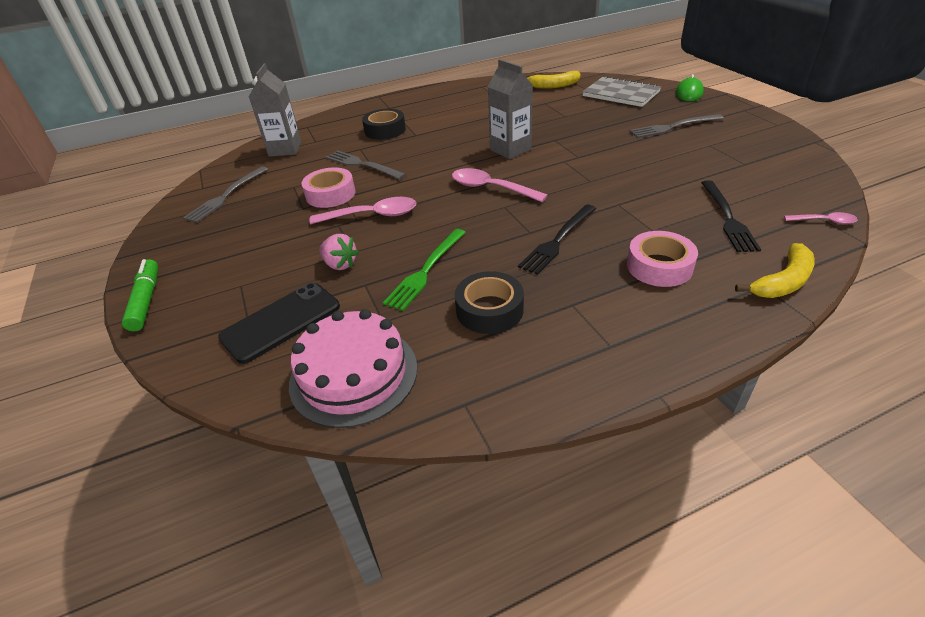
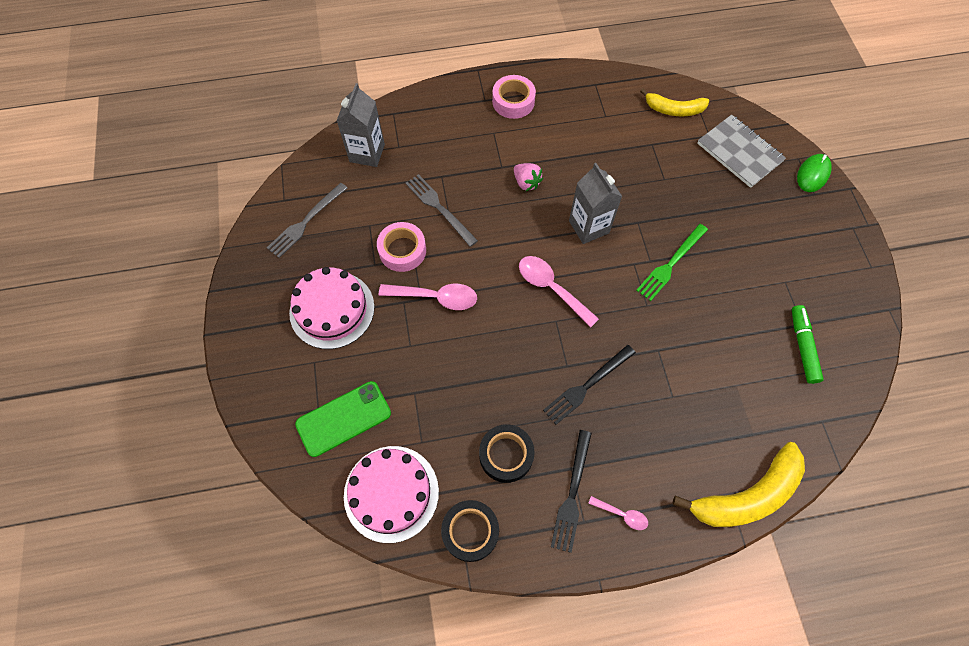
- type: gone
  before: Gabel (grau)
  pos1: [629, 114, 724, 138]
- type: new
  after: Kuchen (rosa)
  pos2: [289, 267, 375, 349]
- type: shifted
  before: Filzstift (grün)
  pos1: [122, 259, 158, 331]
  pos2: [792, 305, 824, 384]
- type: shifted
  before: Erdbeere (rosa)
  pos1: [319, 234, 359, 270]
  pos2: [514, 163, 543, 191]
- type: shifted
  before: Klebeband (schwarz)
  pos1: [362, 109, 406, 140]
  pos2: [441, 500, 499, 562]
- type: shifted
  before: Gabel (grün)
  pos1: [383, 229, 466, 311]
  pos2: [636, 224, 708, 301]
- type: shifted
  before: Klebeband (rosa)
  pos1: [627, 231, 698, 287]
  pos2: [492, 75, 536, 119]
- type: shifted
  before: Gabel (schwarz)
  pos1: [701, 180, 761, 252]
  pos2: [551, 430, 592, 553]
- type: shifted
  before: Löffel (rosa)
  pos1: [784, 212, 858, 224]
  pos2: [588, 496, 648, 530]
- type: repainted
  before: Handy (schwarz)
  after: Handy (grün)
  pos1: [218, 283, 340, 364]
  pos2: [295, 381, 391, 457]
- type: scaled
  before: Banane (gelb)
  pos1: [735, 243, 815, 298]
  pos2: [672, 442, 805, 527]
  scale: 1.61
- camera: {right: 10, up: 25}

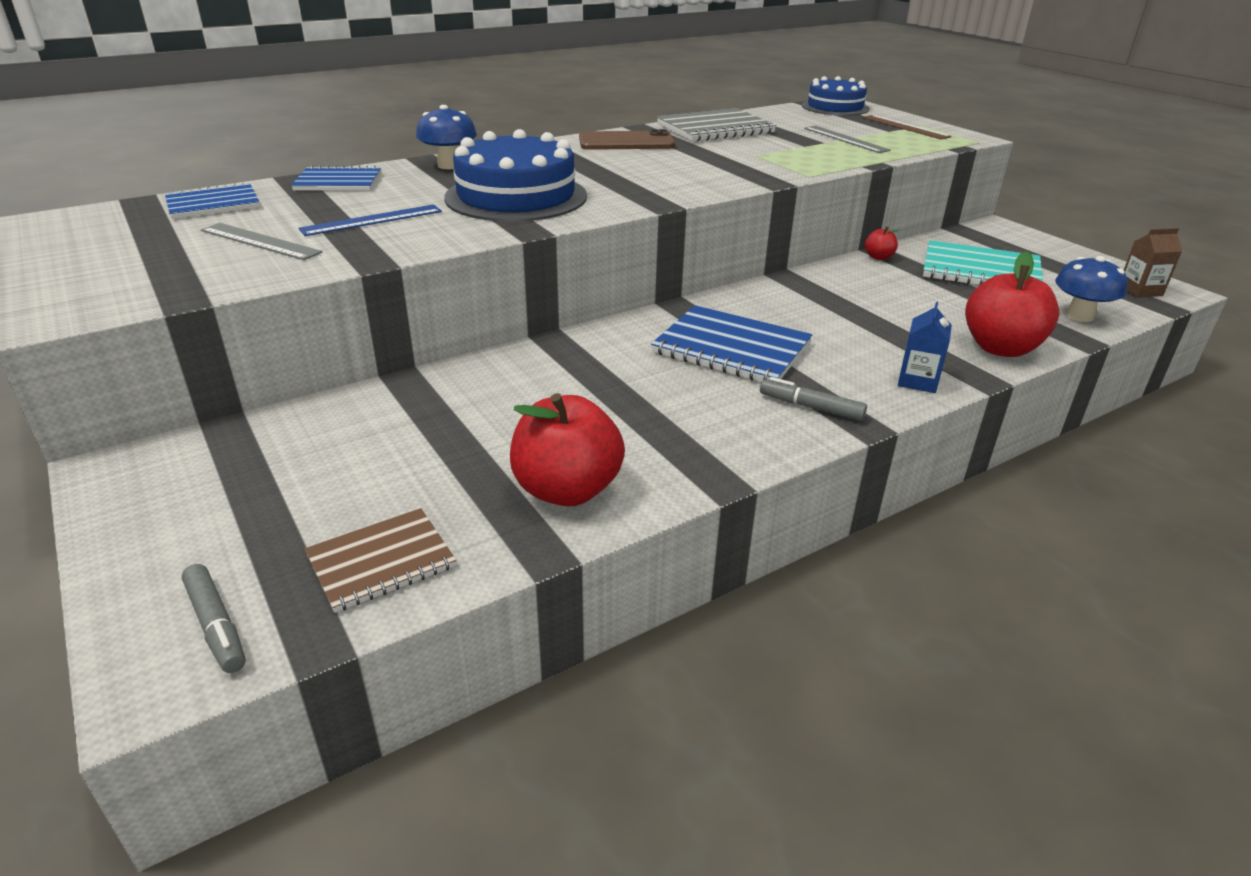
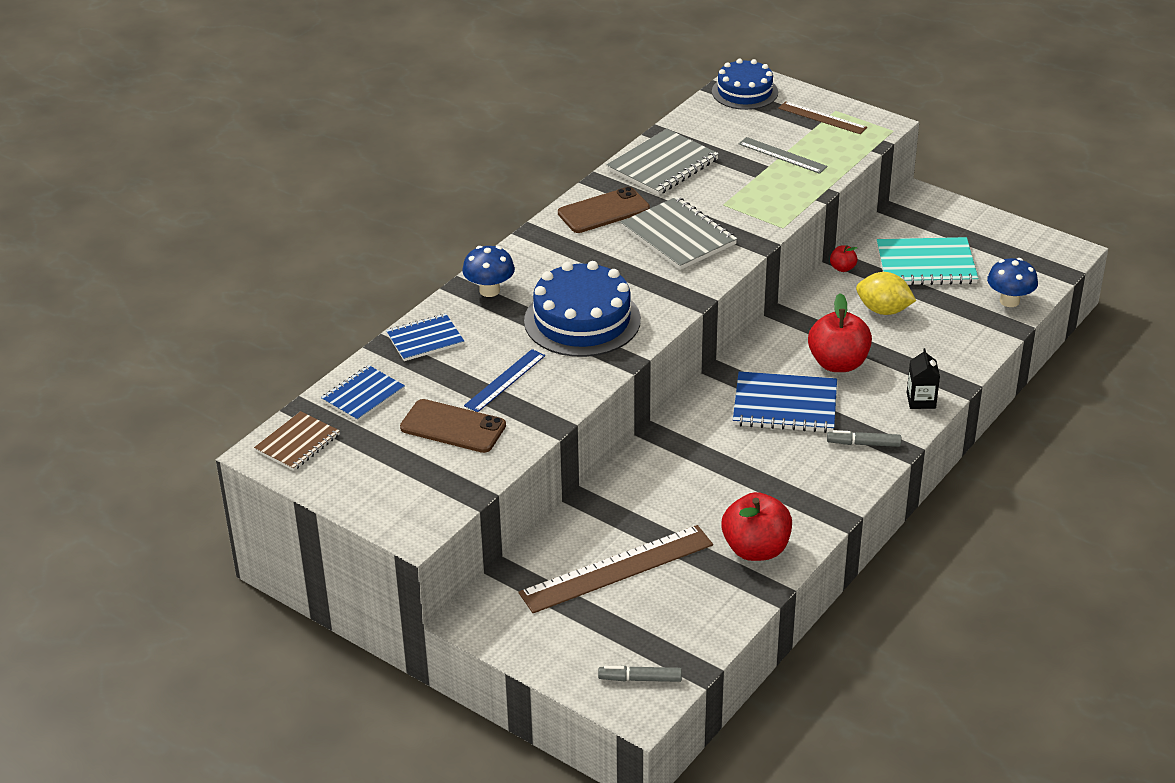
- type: gone
  before: Getränkekarton (braun)
  pos1: [1124, 228, 1182, 298]
- type: new
  after: Lineal (braun)
  pos2: [519, 525, 713, 613]
- type: new
  after: Notizbuch (grau)
  pos2: [621, 197, 737, 270]
- type: new
  after: Zitrone (gelb)
  pos2: [856, 272, 916, 315]
- type: shifted
  before: Notizbuch (braun)
  pos1: [305, 508, 456, 613]
  pos2: [254, 411, 340, 471]
- type: shifted
  before: Apfel (rot)
  pos1: [965, 251, 1059, 357]
  pos2: [808, 293, 872, 372]
- type: swapped
  before: Lineal (grau)
  after: Handy (braun)
  pos1: [201, 223, 322, 260]
  pos2: [400, 399, 506, 453]
- type: repainted
  before: Getränkekarton (blau)
  after: Getränkekarton (schwarz)
  pos1: [898, 302, 952, 393]
  pos2: [907, 348, 940, 409]
- type: rotated
  before: Filzstift (grau)
  pos1: [182, 564, 245, 673]
  pos2: [598, 666, 682, 682]
  turn: 150
- camera: {right: -20, up: 5}

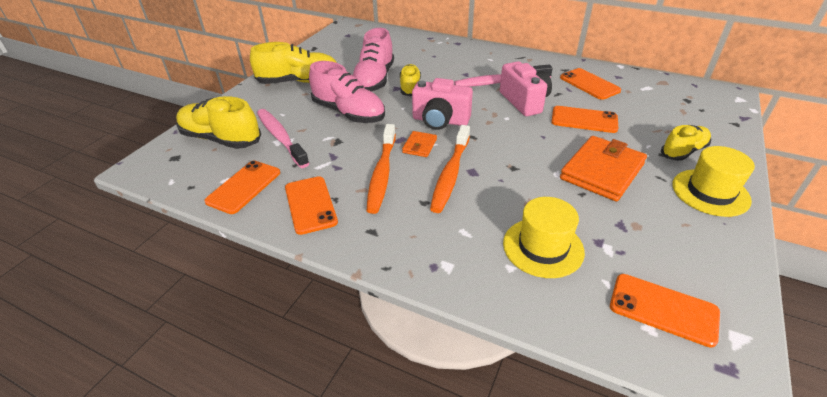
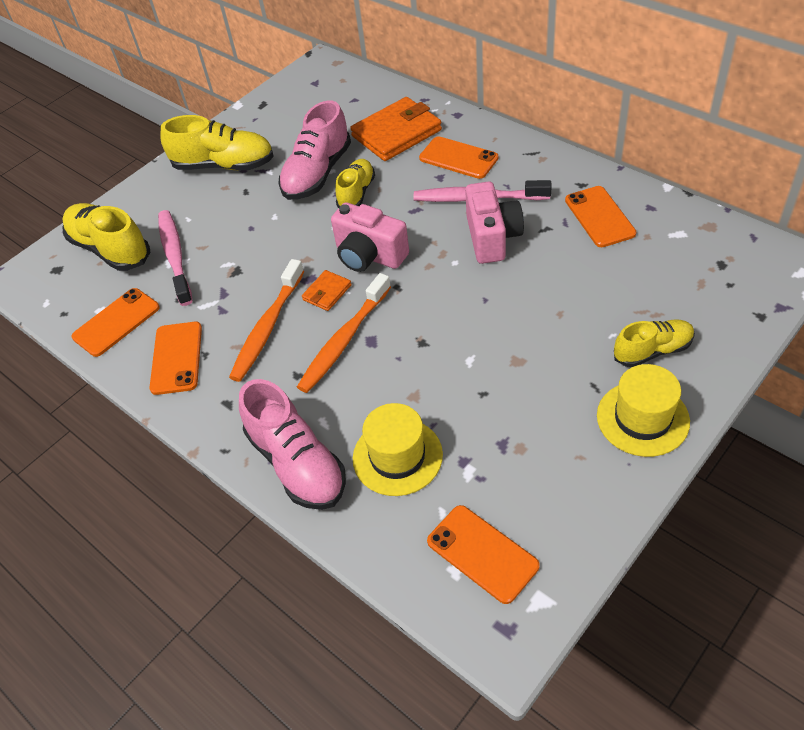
- type: shifted
  before: Schuh (rosa)
  pos1: [309, 61, 385, 123]
  pos2: [239, 379, 346, 510]
- type: shifted
  before: Handy (orange)
  pos1: [551, 106, 618, 133]
  pos2: [419, 136, 498, 179]
- type: shifted
  before: Geldbörse (orange)
  pos1: [560, 136, 647, 201]
  pos2: [350, 97, 442, 161]
- camera: {right: 20, up: 10}

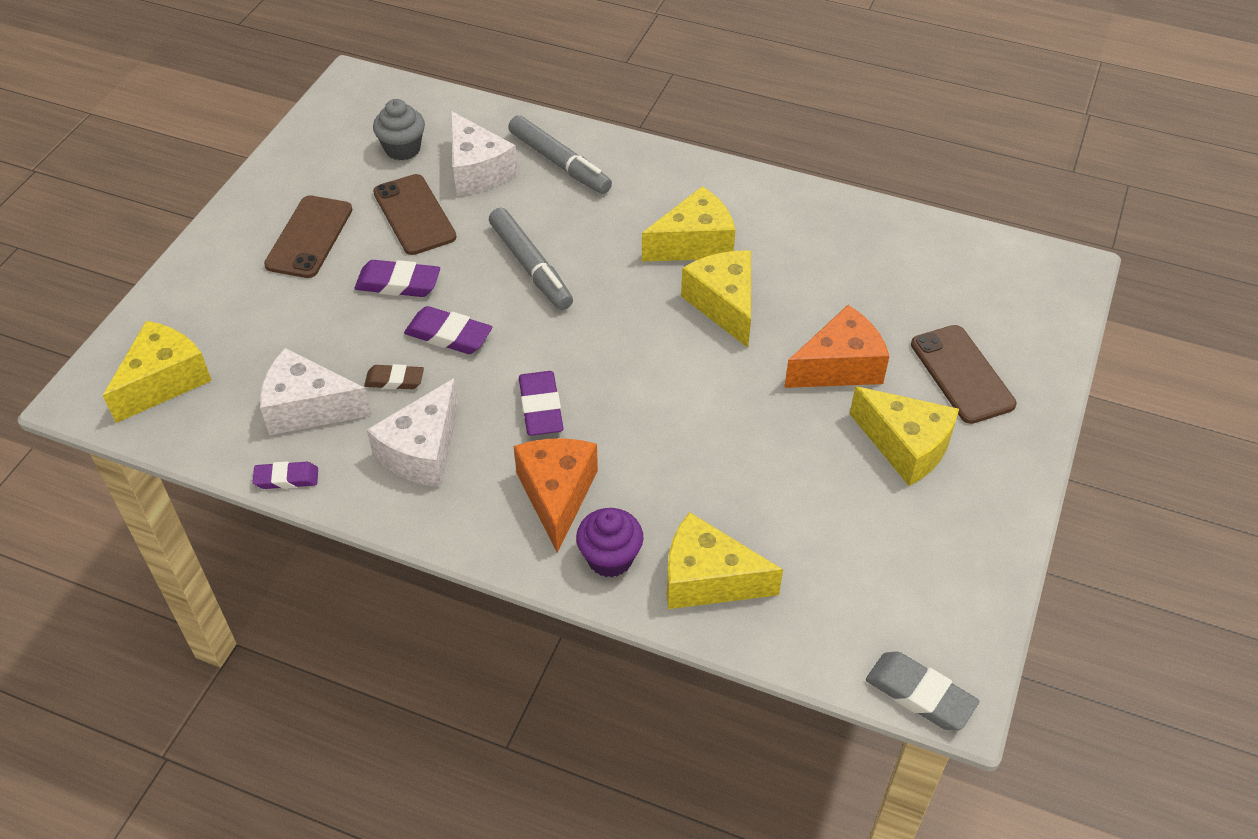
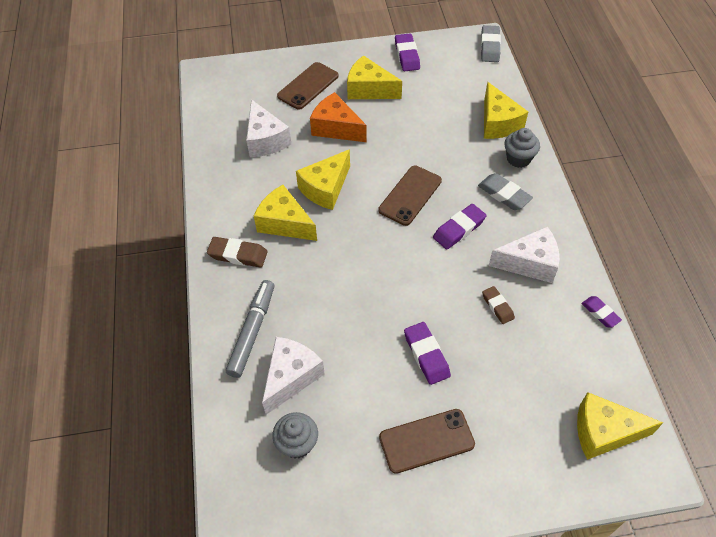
- type: gone
  before: Filzstift (grau)
  pos1: [489, 208, 573, 310]
- type: new
  after: Radiergummi (braun)
  pos2: [207, 237, 268, 268]
- type: shifted
  before: Käse (weiß)
  pos1: [260, 348, 372, 435]
  pos2: [246, 99, 291, 157]
- type: shifted
  before: Handy (braun)
  pos1: [373, 174, 456, 255]
  pos2: [378, 166, 442, 226]
- type: shifted
  before: Radiergummi (lila)
  pos1: [404, 306, 492, 354]
  pos2: [395, 33, 420, 71]
- type: swapped
  before: Käse (orange)
  after: Radiergummi (grau)
  pos1: [514, 438, 598, 553]
  pos2: [478, 173, 533, 210]
- type: repainted
  before: Muffin (lila)
  after: Muffin (grau)
  pos1: [576, 508, 643, 578]
  pos2: [505, 128, 540, 168]
- type: rotated
  before: Käse (gelb)
  pos1: [850, 386, 959, 486]
  pos2: [347, 55, 402, 99]
  turn: -75
- camera: {right: -120, up: 5}

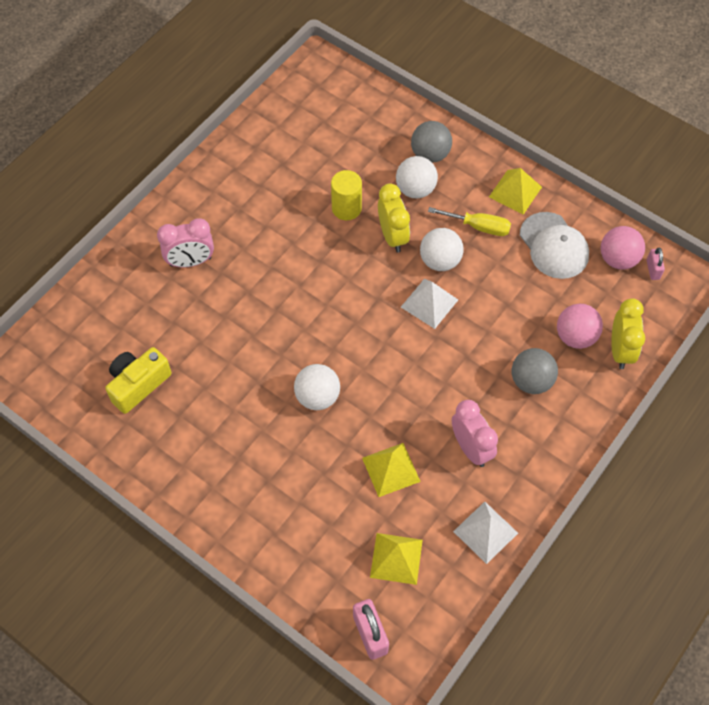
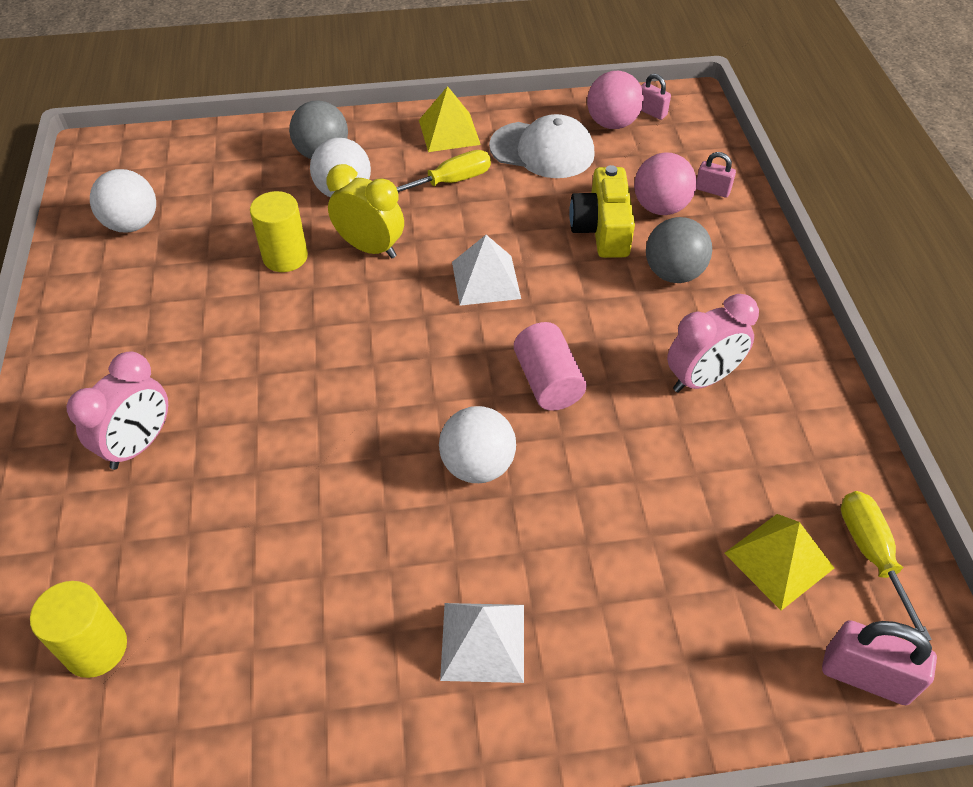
- type: gone
  before: Pyramide (gelb)
  pos1: [362, 443, 421, 497]
- type: new
  after: Vollzylinder (gelb)
  pos2: [30, 581, 127, 678]
- type: new
  after: Vollzylinder (rosa)
  pos2: [514, 322, 587, 411]
- type: new
  after: Schraubenzieher (gelb)
  pos2: [841, 491, 932, 641]
- type: shifted
  before: Kamera (gelb)
  pos1: [105, 347, 172, 414]
  pos2: [569, 165, 635, 258]
- type: shifted
  before: Ball (weiß)
  pos1: [420, 228, 464, 271]
  pos2: [90, 169, 156, 232]
- type: shifted
  before: Pyramide (weiß)
  pos1: [453, 502, 518, 564]
  pos2: [440, 603, 524, 683]
- type: swapped
  before: Wecker (gelb)
  after: Vorhängeschloss (rosa)
  pos1: [611, 298, 645, 369]
  pos2: [696, 152, 736, 198]
- type: rotated
  before: Wecker (rosa)
  pos1: [452, 400, 498, 467]
  pos2: [667, 294, 759, 392]
  turn: 135
- camera: {right: -45, up: -10}

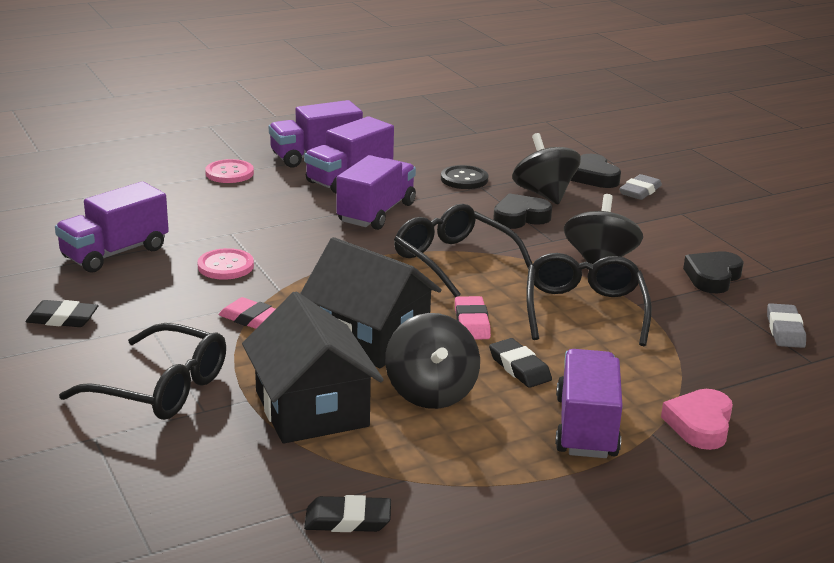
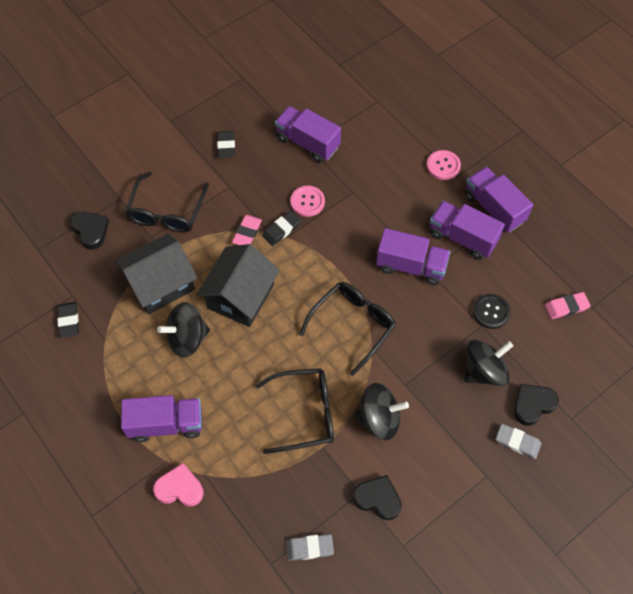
- type: shifted
  before: Radiergummi (rosa)
  pos1: [455, 296, 491, 339]
  pos2: [545, 292, 591, 319]
- type: shifted
  before: Radiergummi (schwarz)
  pos1: [489, 338, 552, 388]
  pos2: [262, 211, 301, 246]
- type: shifted
  before: Herz (schwarz)
  pos1: [493, 193, 552, 229]
  pos2: [70, 211, 109, 250]
- camera: {right: 80, up: 35}

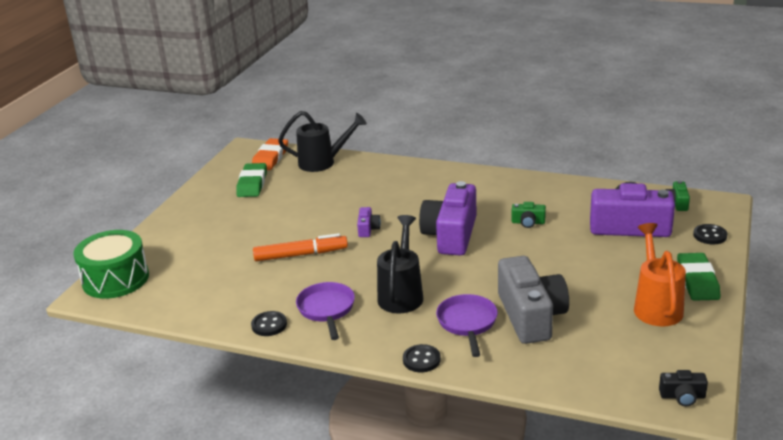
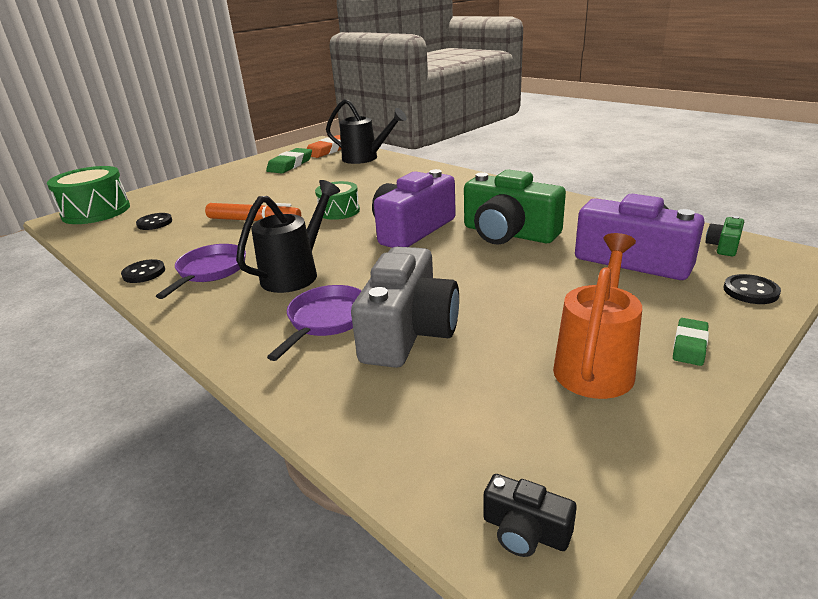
- type: shifted
  before: Knopf (schwarz)
  pos1: [403, 344, 441, 372]
  pos2: [136, 213, 172, 230]
- type: swapped
  before: Kamera (lila)
  after: Trommel (grün)
  pos1: [357, 207, 381, 237]
  pos2: [315, 181, 360, 220]
- type: scaled
  before: Kamera (grün)
  pos1: [512, 202, 546, 228]
  pos2: [464, 170, 566, 244]
  scale: 2.31
- type: scaled
  before: Radiergummi (grün)
  pos1: [677, 253, 720, 301]
  pos2: [673, 318, 709, 366]
  scale: 0.59
- camera: {right: 25, up: 0}

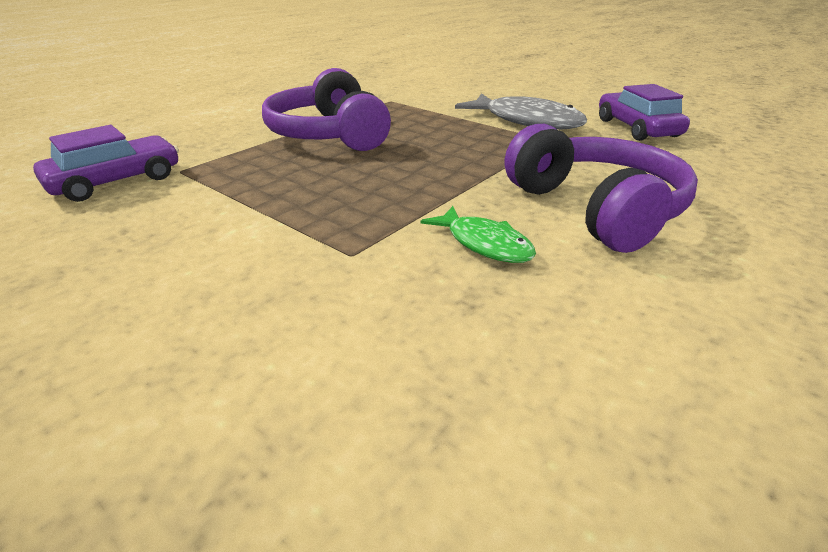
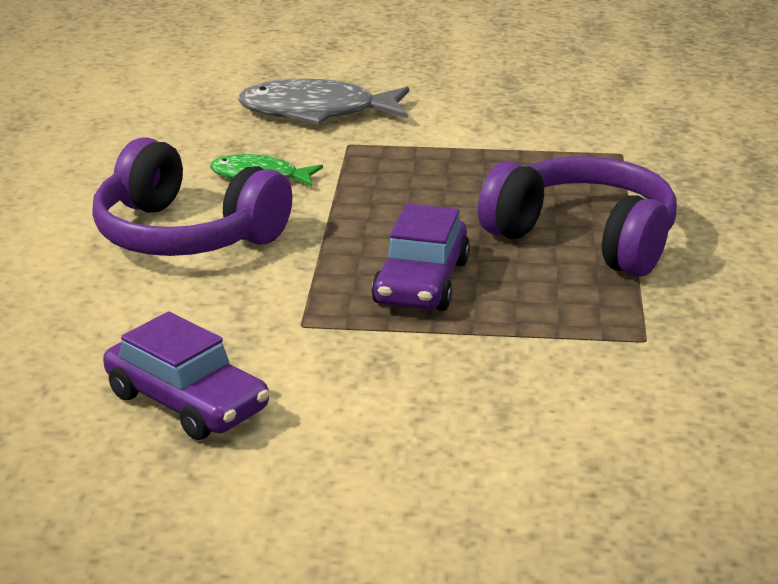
- type: shifted
  before: Auto (lila)
  pos1: [33, 125, 179, 202]
  pos2: [372, 203, 470, 311]
- type: shifted
  before: Fisch (grau)
  pos1: [455, 93, 587, 129]
  pos2: [238, 79, 409, 125]
- camera: {right: 145, up: -5}

